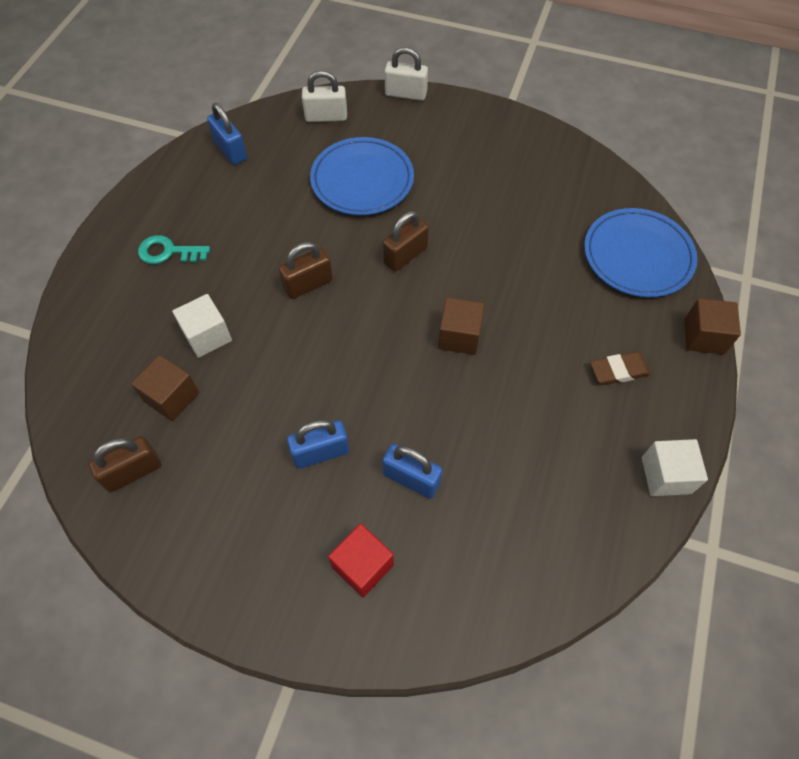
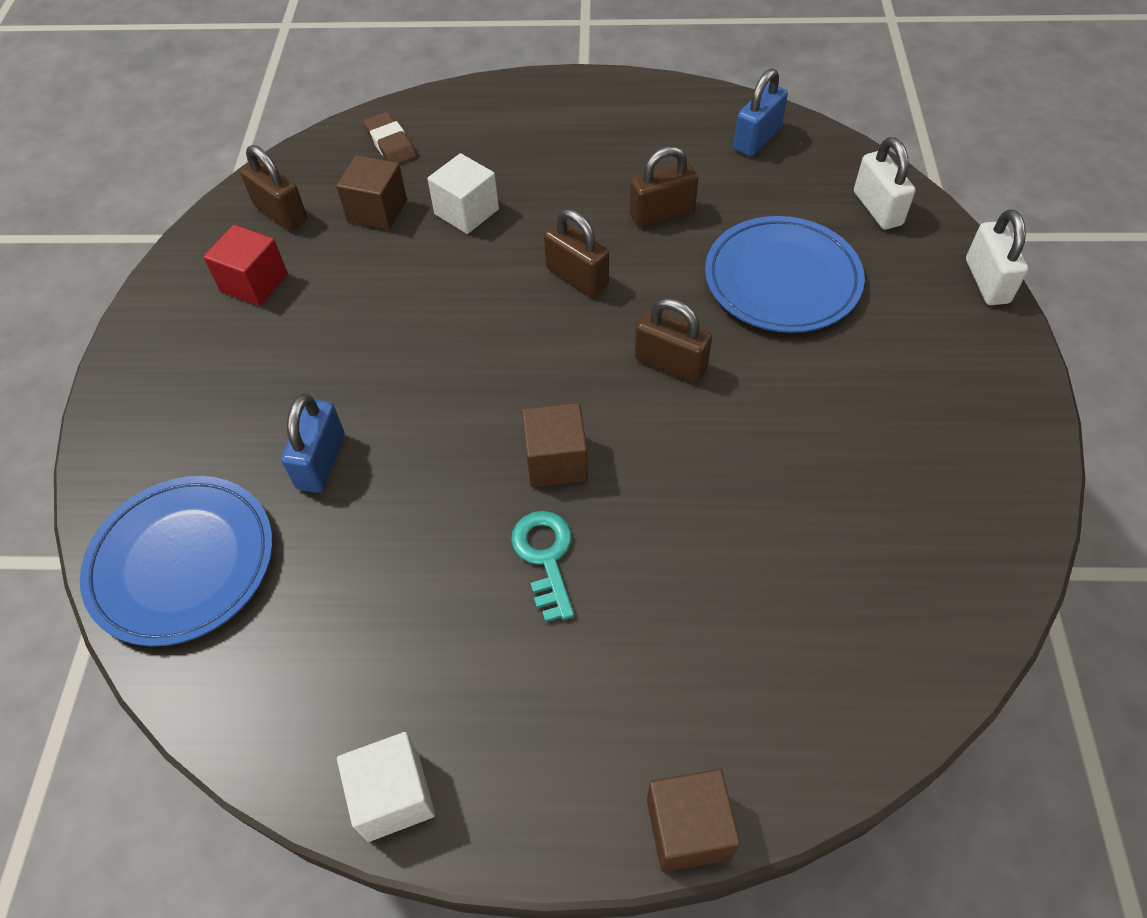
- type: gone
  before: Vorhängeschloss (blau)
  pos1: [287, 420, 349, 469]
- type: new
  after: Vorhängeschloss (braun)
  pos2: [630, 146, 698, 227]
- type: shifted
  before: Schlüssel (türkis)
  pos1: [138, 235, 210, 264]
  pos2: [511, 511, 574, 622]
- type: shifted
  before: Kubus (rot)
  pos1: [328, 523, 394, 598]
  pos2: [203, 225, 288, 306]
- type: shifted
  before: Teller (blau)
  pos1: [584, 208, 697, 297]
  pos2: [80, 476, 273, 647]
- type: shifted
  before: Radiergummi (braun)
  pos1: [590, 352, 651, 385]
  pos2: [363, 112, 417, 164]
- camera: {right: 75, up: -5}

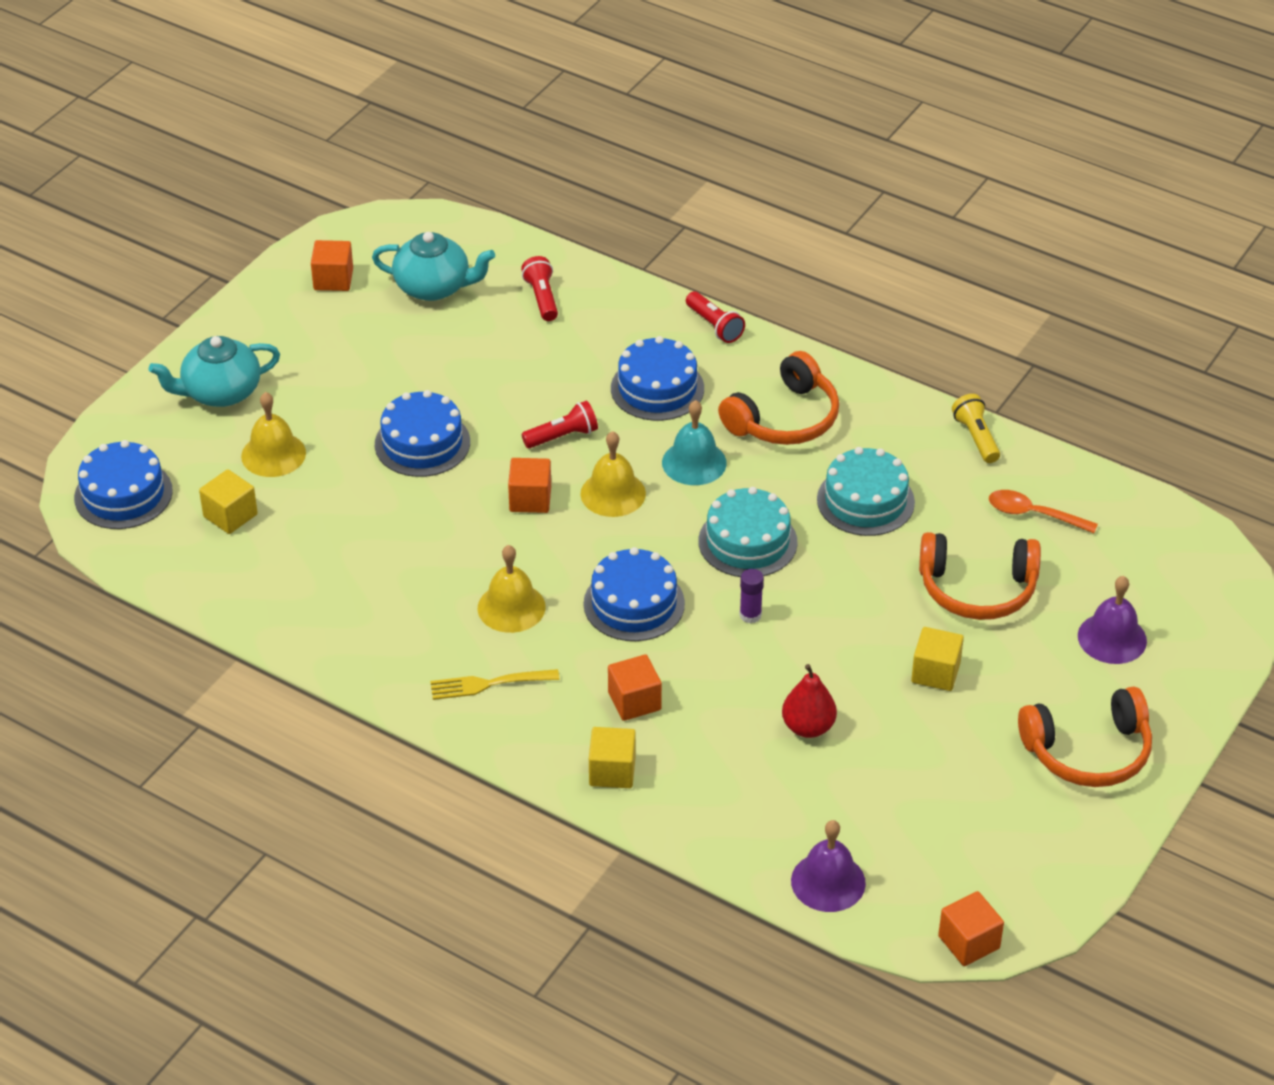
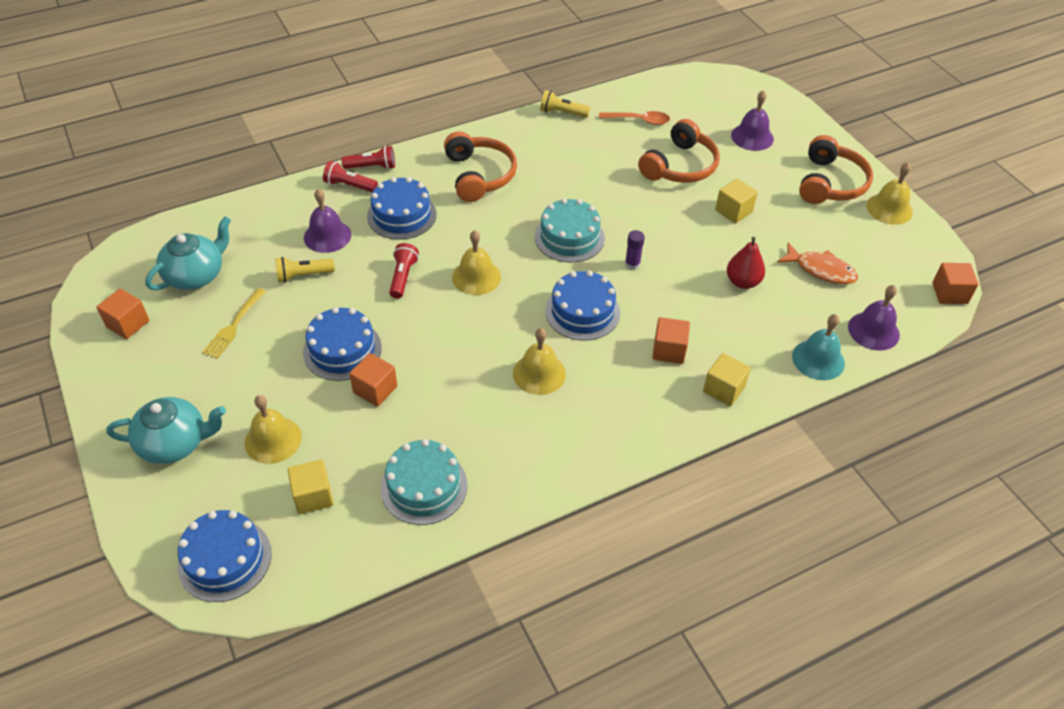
- type: new
  after: Taschenlampe (gelb)
  pos2: [275, 257, 335, 283]
- type: new
  after: Glocke (lila)
  pos2: [304, 189, 351, 253]
- type: new
  after: Fisch (orange)
  pos2: [777, 243, 858, 284]
- type: new
  after: Glocke (gelb)
  pos2: [866, 162, 913, 225]
- type: shifted
  before: Gabel (gelb)
  pos1: [430, 669, 560, 700]
  pos2: [202, 288, 266, 359]
- type: shifted
  before: Kubus (orange)
  pos1: [508, 458, 551, 513]
  pos2: [349, 353, 397, 407]
- type: shifted
  before: Taschenlampe (rot)
  pos1: [521, 256, 558, 321]
  pos2: [323, 161, 378, 192]
- type: shifted
  before: Glocke (türkis)
  pos1: [662, 400, 727, 485]
  pos2: [792, 314, 845, 380]
- type: shifted
  before: Kuchen (türkis)
  pos1: [817, 447, 915, 536]
  pos2: [381, 439, 467, 525]
- type: rotated
  before: Teekanne (türkis)
  pos1: [149, 336, 280, 407]
  pos2: [106, 397, 226, 464]
  turn: -105
- type: rotated
  before: Löffel (orange)
  pos1: [989, 490, 1098, 533]
  pos2: [599, 111, 670, 125]
  turn: -135
- camera: {right: -60, up: 5}

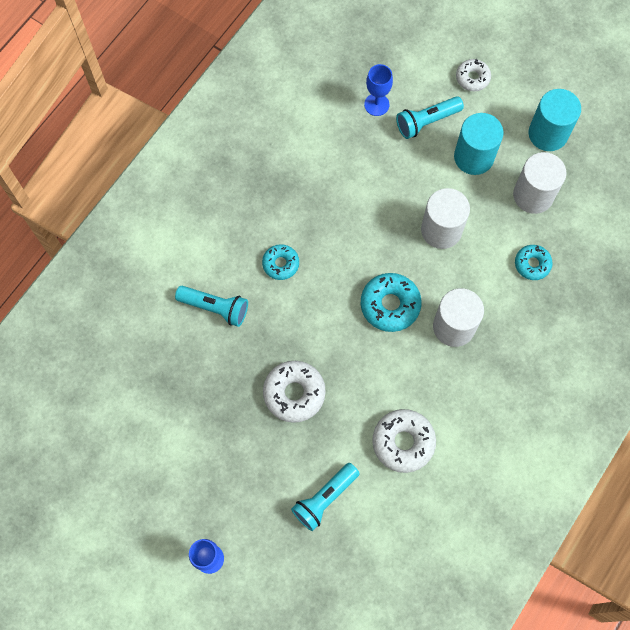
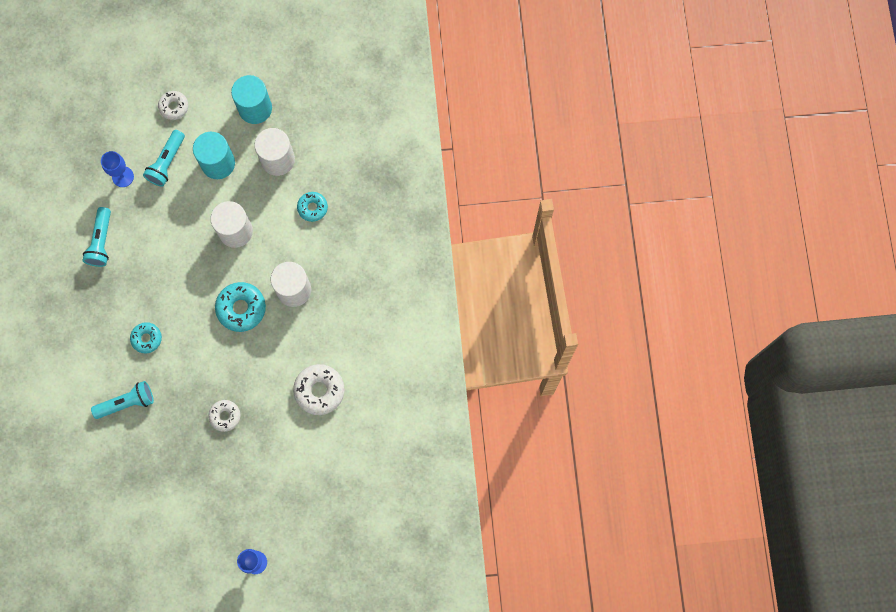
- type: shifted
  before: Taschenlampe (türkis)
  pos1: [291, 463, 360, 531]
  pos2: [82, 207, 111, 267]
- type: scaled
  before: Donut (weiß)
  pos1: [263, 361, 326, 423]
  pos2: [208, 400, 240, 432]
  scale: 0.62
- camera: {right: -40, up: 5}

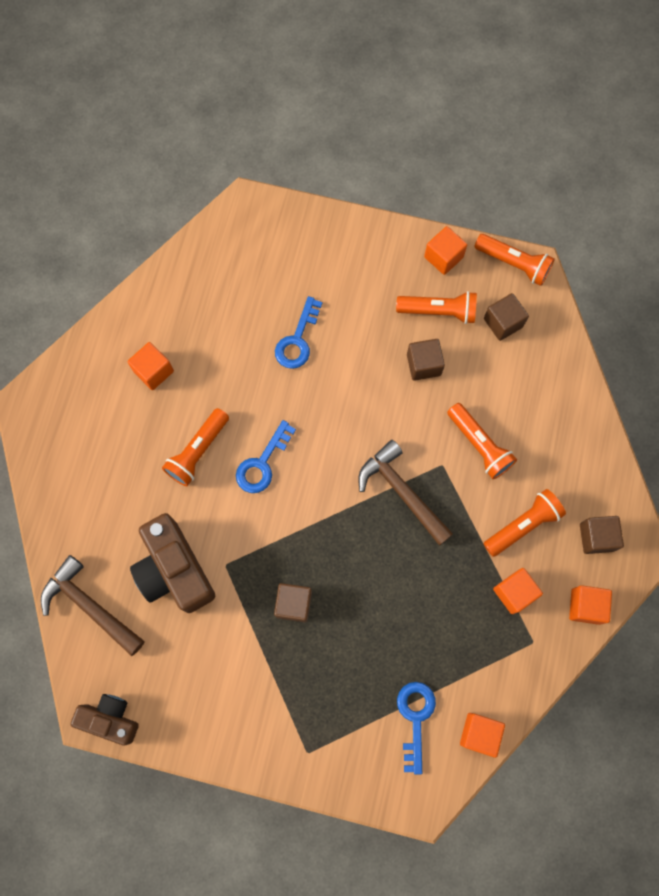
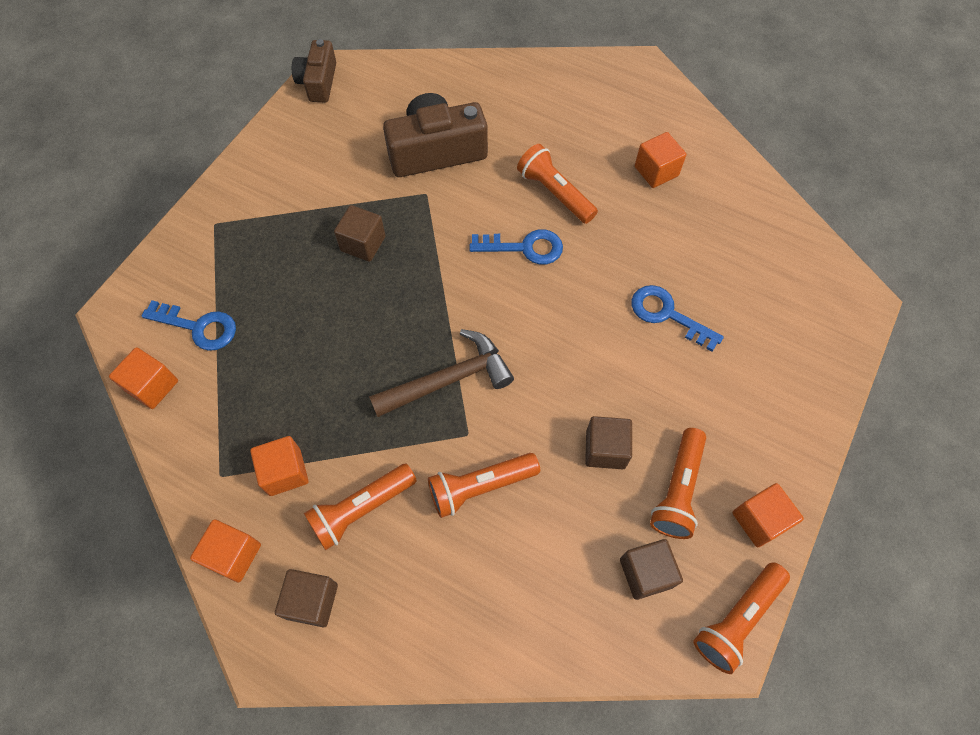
- type: gone
  before: Hammer (braun)
  pos1: [41, 555, 144, 656]
- type: rotated
  before: Kamera (braun)
  pos1: [70, 694, 139, 746]
  pos2: [292, 39, 336, 103]
  turn: 150
- type: rotated
  before: Schlüssel (blau)
  pos1: [236, 420, 296, 493]
  pos2: [469, 229, 563, 265]
  turn: 135
- type: rotated
  before: Taschenlampe (orange)
  pos1: [484, 489, 566, 557]
  pos2: [304, 464, 417, 550]
  turn: 75
- camera: {right: 105, up: -10}

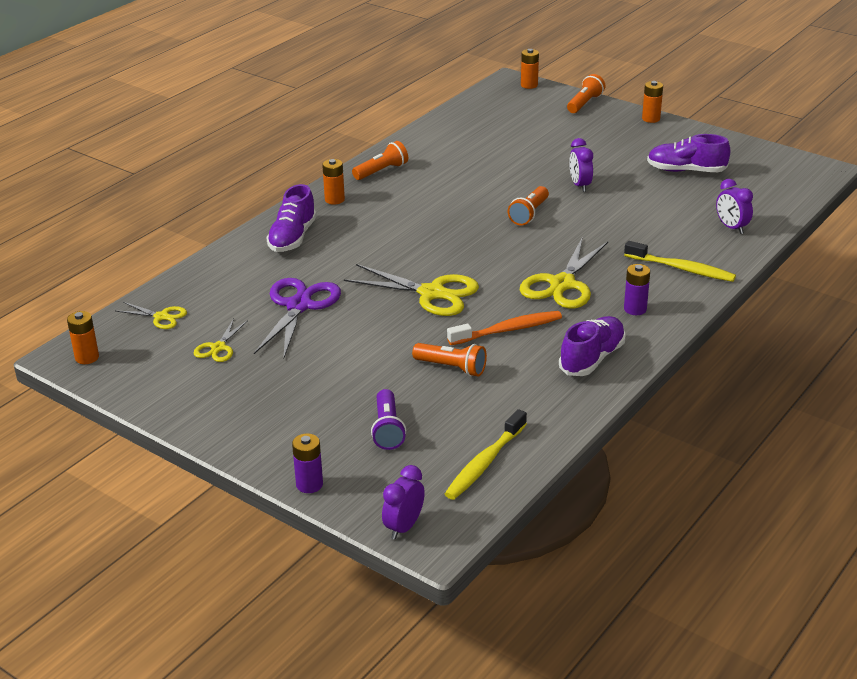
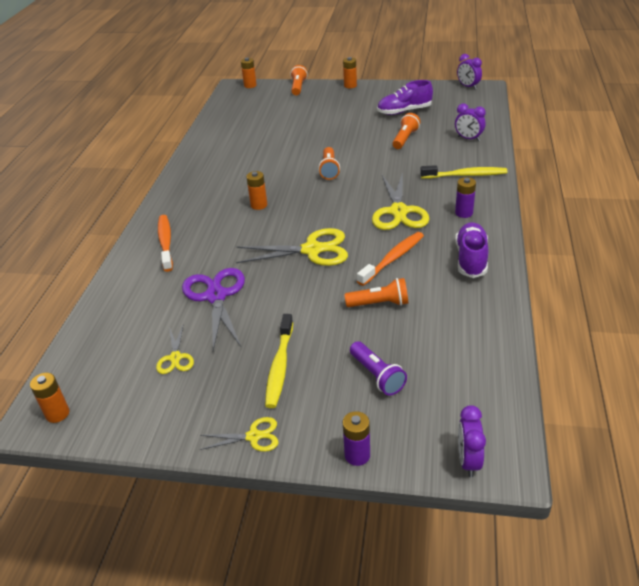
- type: shifted
  before: Schere (gelb)
  pos1: [116, 302, 187, 329]
  pos2: [200, 417, 278, 452]
- type: shifted
  before: Batterie (orange)
  pos1: [322, 159, 345, 205]
  pos2: [246, 171, 267, 210]
- type: shifted
  before: Taschenlampe (orange)
  pos1: [352, 141, 408, 180]
  pos2: [392, 113, 421, 149]
- type: shifted
  before: Zahnbürste (gelb)
  pos1: [445, 409, 527, 500]
  pos2: [265, 314, 293, 408]
- type: shifted
  before: Wecker (lila)
  pos1: [569, 138, 593, 192]
  pos2: [457, 54, 482, 89]
- type: swapped
  before: Schuh (lila)
  after: Zahnbürste (orange)
  pos1: [266, 184, 317, 252]
  pos2: [158, 215, 173, 272]
- camera: {right: -25, up: 5}

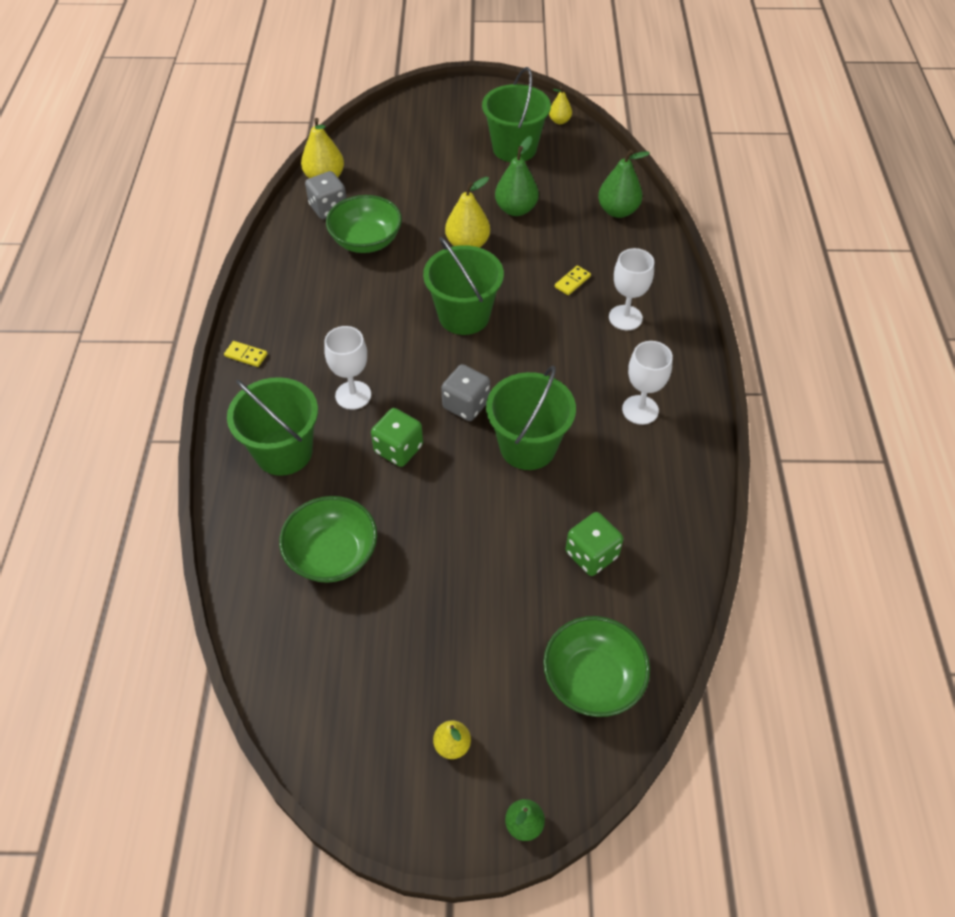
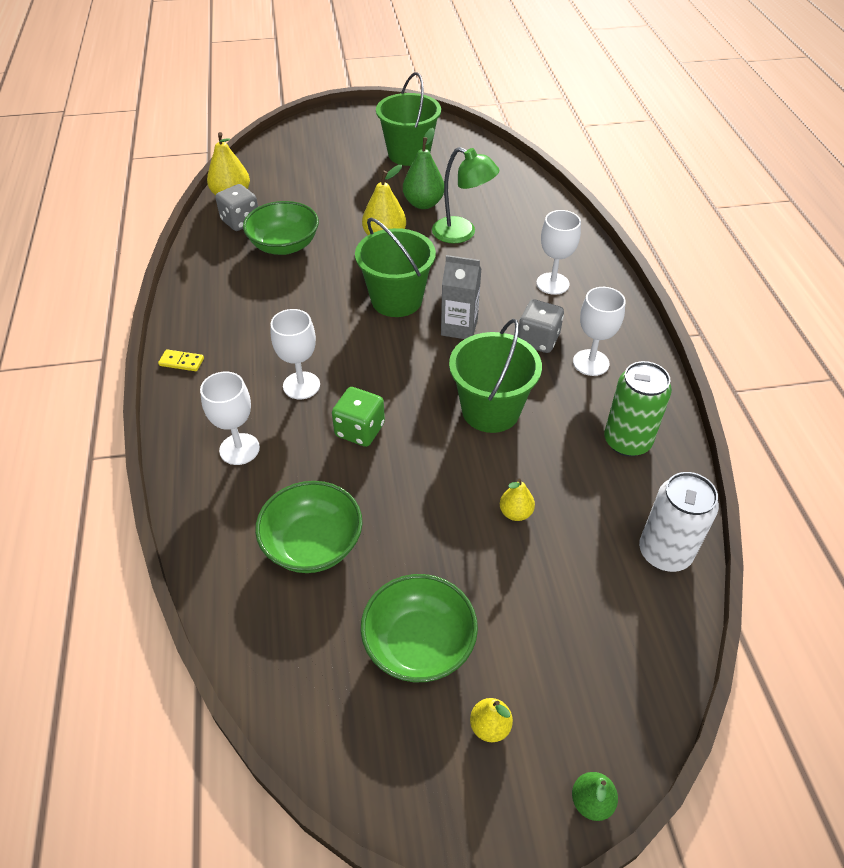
- type: gone
  before: Dominostein (gelb)
  pos1: [555, 266, 591, 295]
- type: gone
  before: Spielwürfel (grün)
  pos1: [566, 512, 623, 576]
- type: gone
  before: Birne (grün)
  pos1: [598, 149, 650, 218]
- type: new
  after: Lampe (grün)
  pos2: [432, 147, 500, 243]
- type: new
  after: Getränkekarton (grau)
  pos2: [441, 255, 481, 339]
- type: new
  after: Dose (grün)
  pos2: [604, 361, 672, 457]
- type: new
  after: Dose (weiß)
  pos2: [639, 472, 719, 572]
- type: shifted
  before: Spielwürfel (grau)
  pos1: [441, 364, 490, 421]
  pos2: [518, 299, 564, 353]
- type: shifted
  before: Schüssel (grün)
  pos1: [543, 616, 650, 717]
  pos2: [361, 574, 478, 682]
- type: shifted
  before: Birne (gelb)
  pos1: [549, 87, 572, 124]
  pos2: [500, 478, 535, 521]
- type: swapped
  before: Eimer (grün)
  after: Kelch (weiß)
  pos1: [227, 377, 318, 476]
  pos2: [200, 371, 260, 465]
- camera: {right: -10, up: -5}

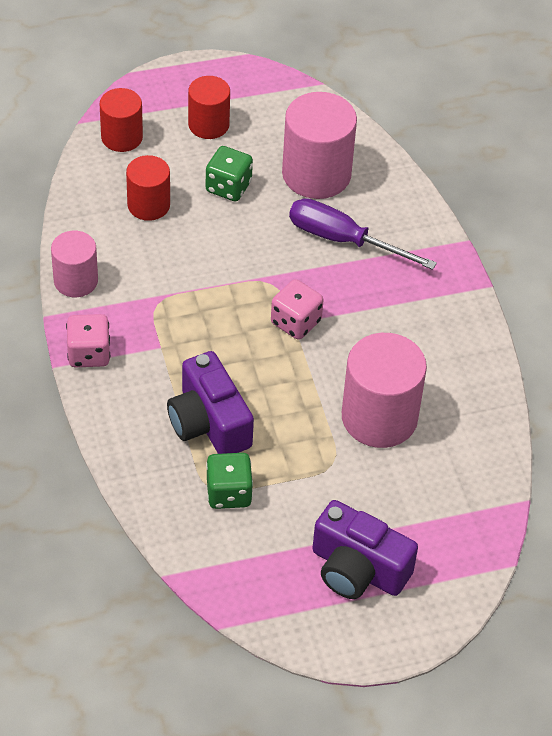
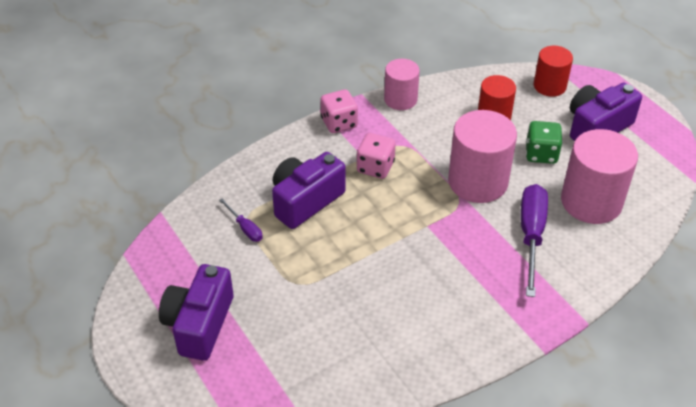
- type: shifted
  before: Spielwürfel (rosa)
  pos1: [271, 279, 324, 340]
  pos2: [357, 133, 396, 179]
- type: shifted
  before: Vollzylinder (rosa)
  pos1: [342, 333, 427, 448]
  pos2: [448, 110, 517, 203]
- type: swapped
  before: Vollzylinder (rot)
  after: Kamera (lila)
  pos1: [188, 76, 230, 139]
  pos2: [570, 83, 642, 141]
- type: swapped
  before: Spielwürfel (grün)
  after: Schraubenzieher (lila)
  pos1: [206, 453, 253, 509]
  pos2: [219, 198, 263, 242]
- camera: {right: 75, up: -5}

